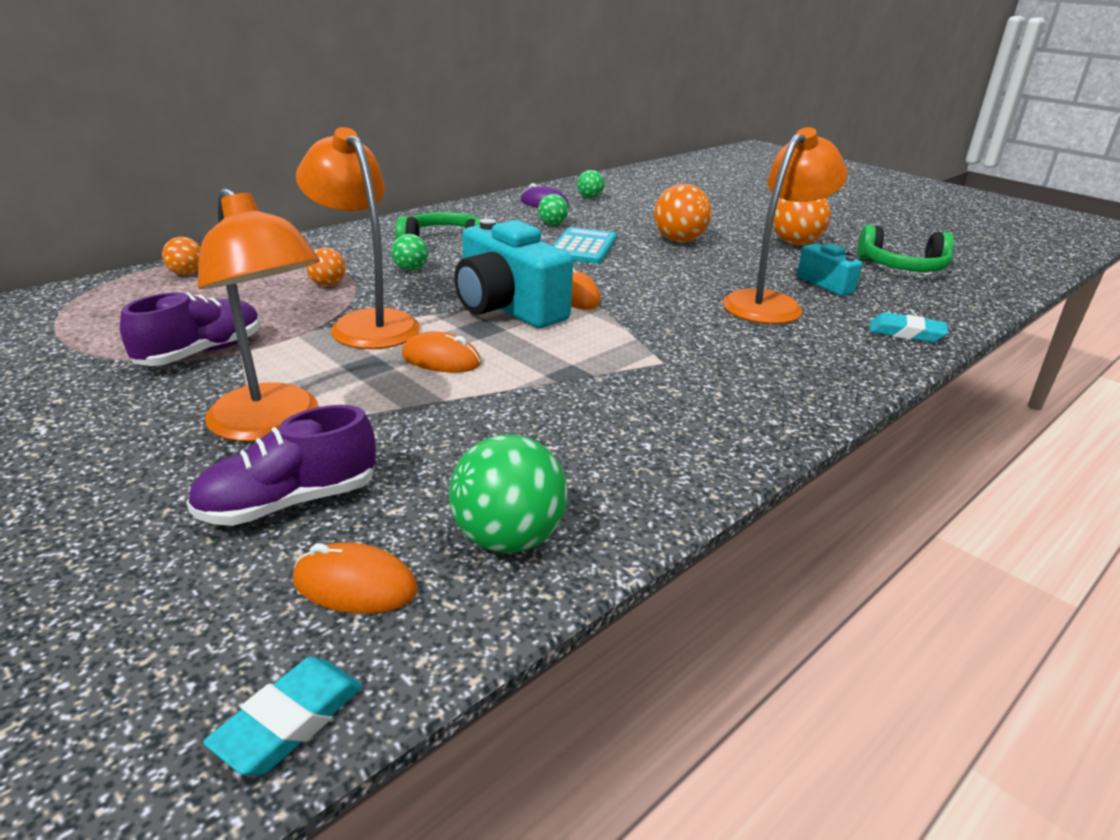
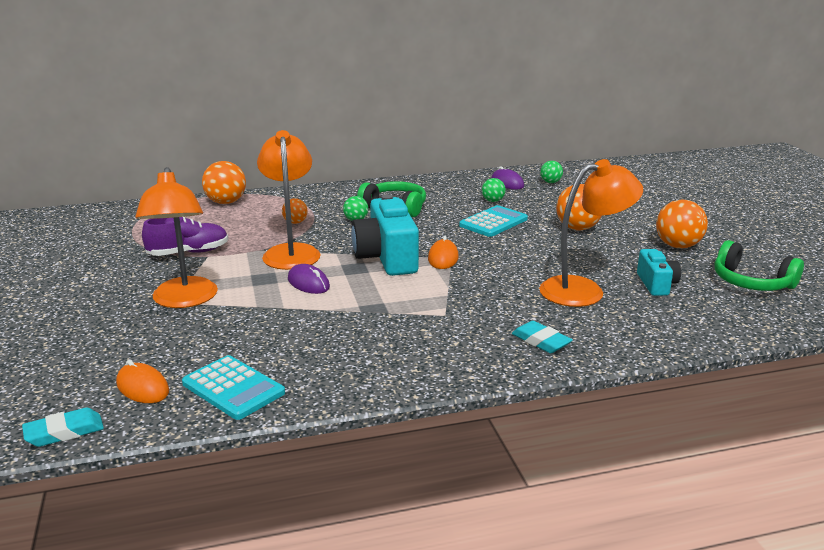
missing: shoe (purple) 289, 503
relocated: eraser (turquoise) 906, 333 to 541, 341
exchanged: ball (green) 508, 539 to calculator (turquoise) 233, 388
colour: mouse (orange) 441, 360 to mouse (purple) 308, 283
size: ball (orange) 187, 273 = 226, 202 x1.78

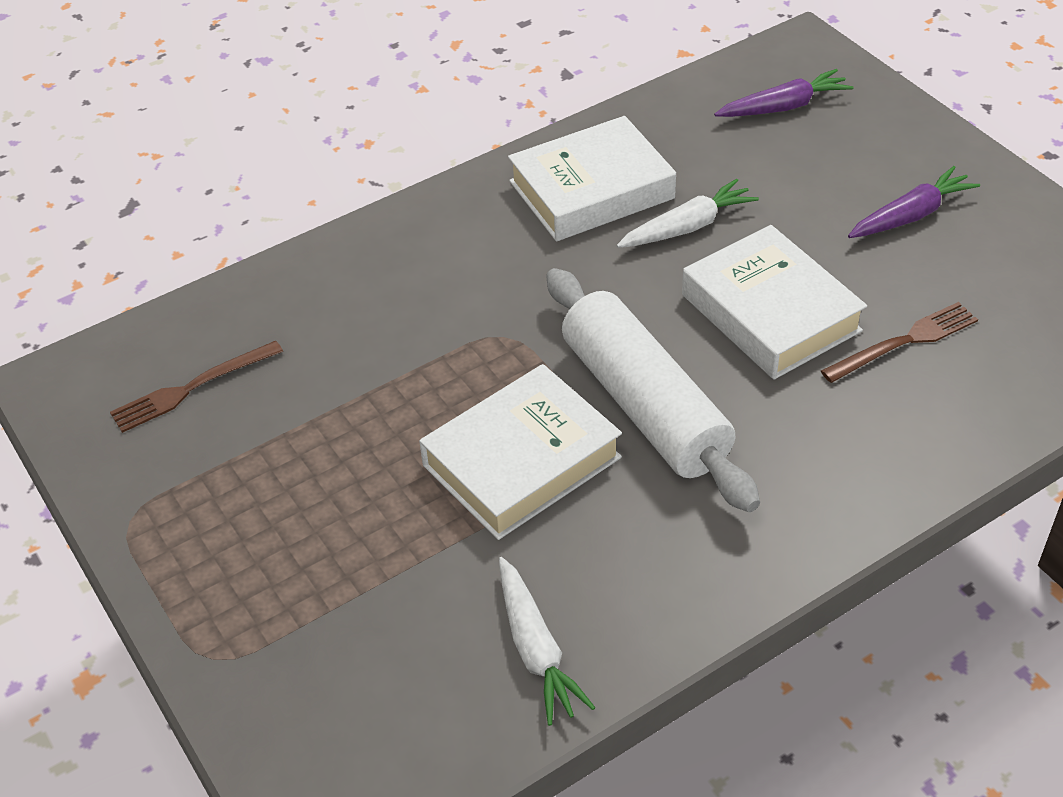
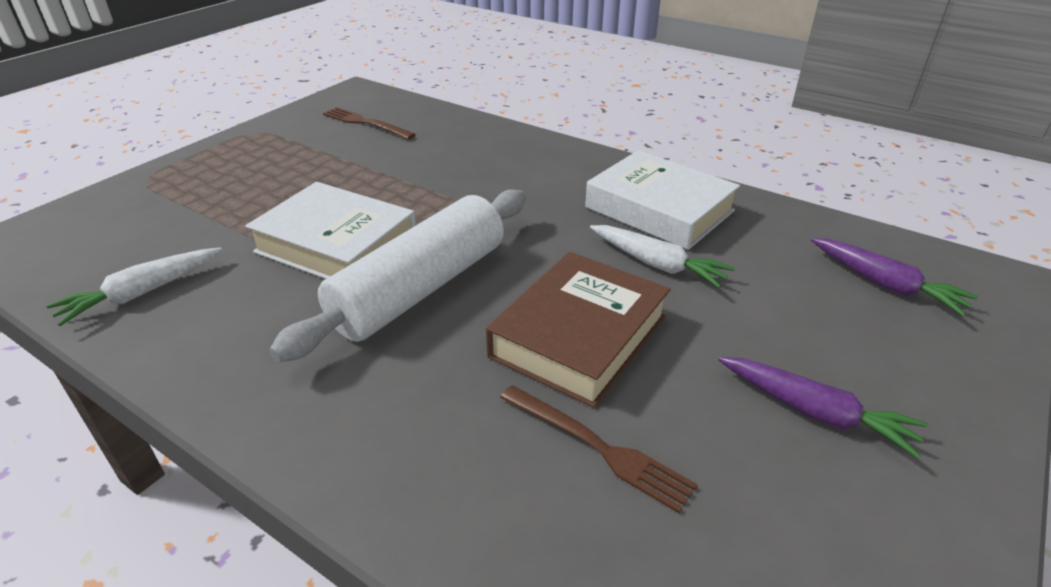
colour: book (white) 770, 313 to book (brown) 579, 336

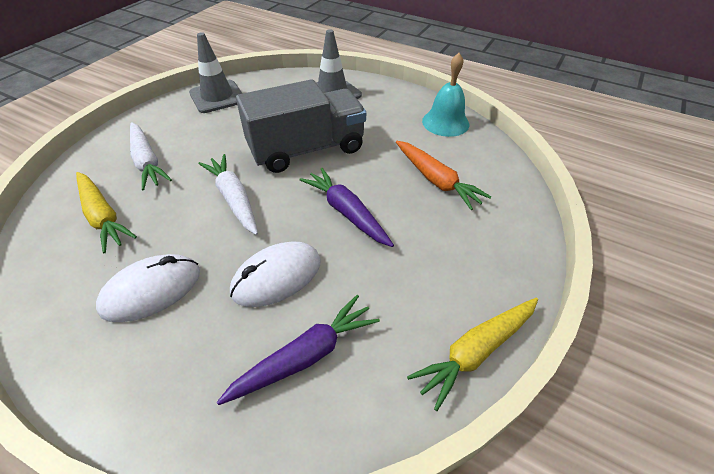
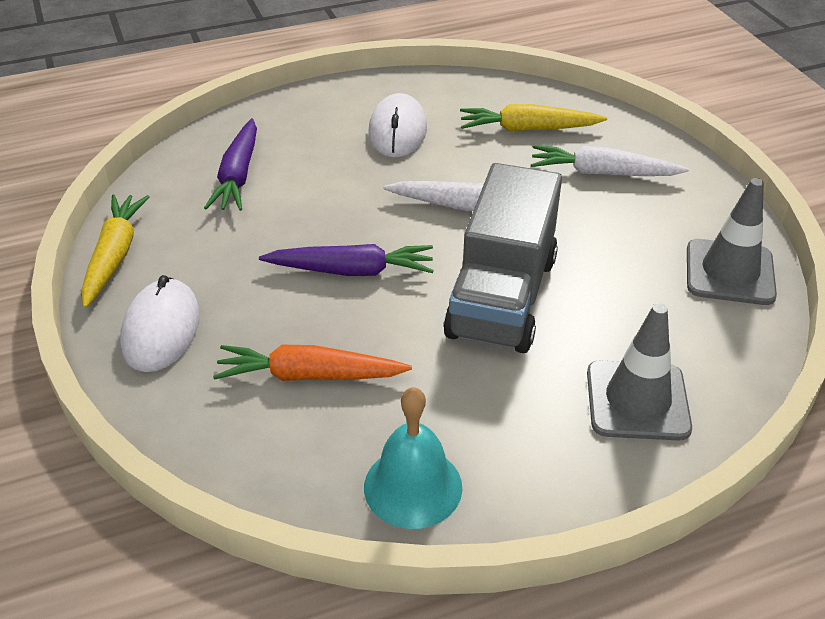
relocated: mouse (white) 277, 277 to 161, 329

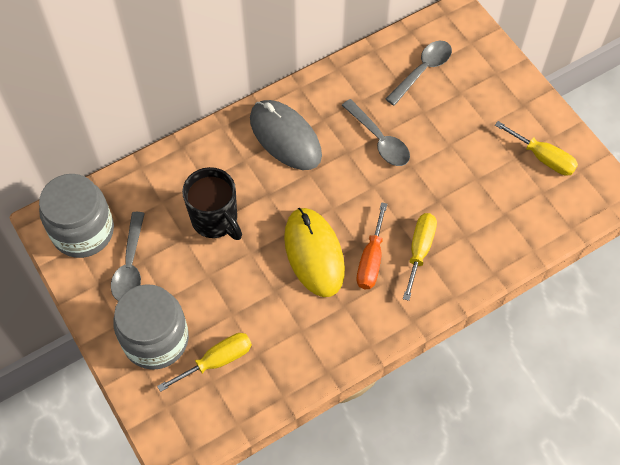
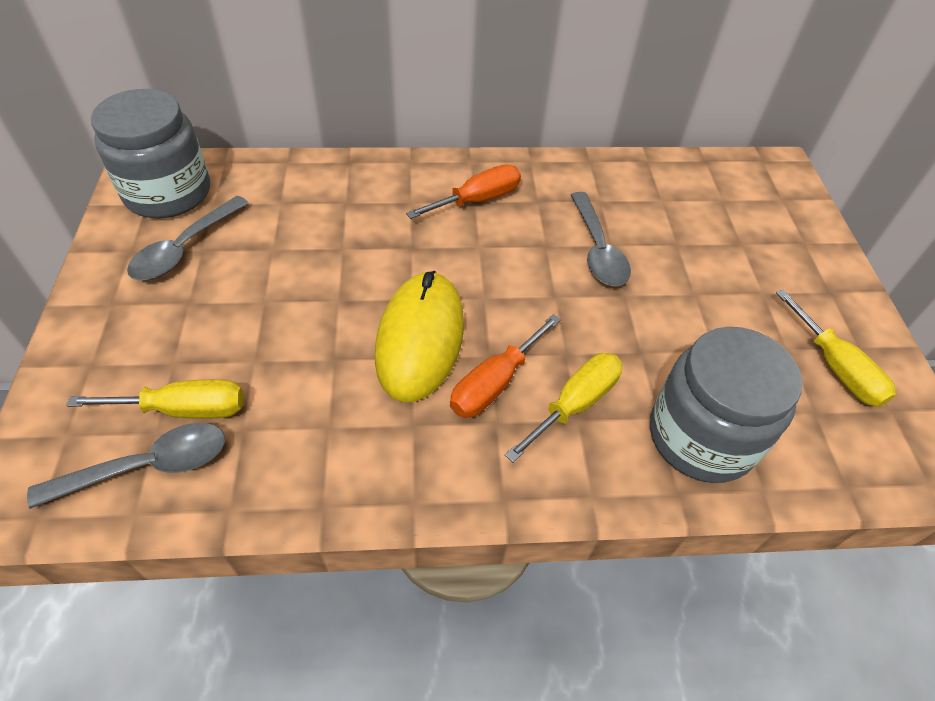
missing: mug (black) 215, 220
relocated: jar (grey) 156, 339 to 701, 436; spoon (grey) 422, 70 to 148, 466
exchanged: mouse (grey) 285, 137 to screwdriver (orange) 477, 200

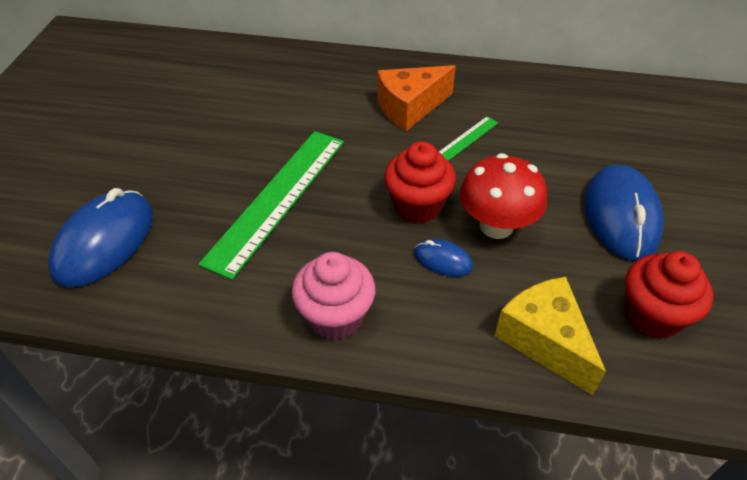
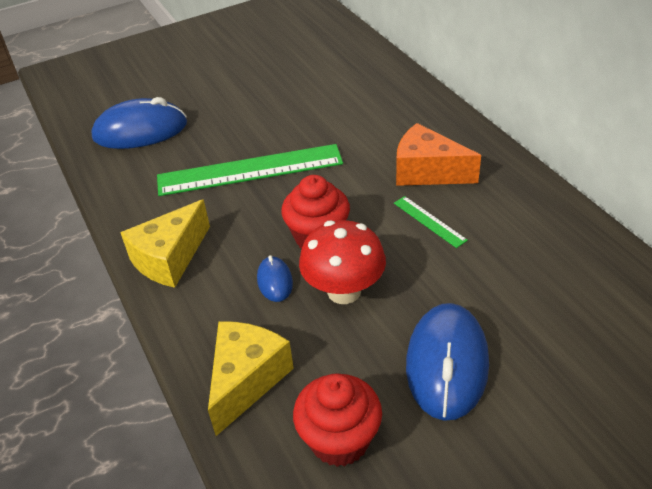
exchanged: cupcake (pink) 335, 317 to cheese (yellow) 170, 258
spun: ruler (green) 466, 139 = 429, 221 45 degrees clockwise; mouse (blue) 621, 216 = 447, 364 45 degrees counterclockwise

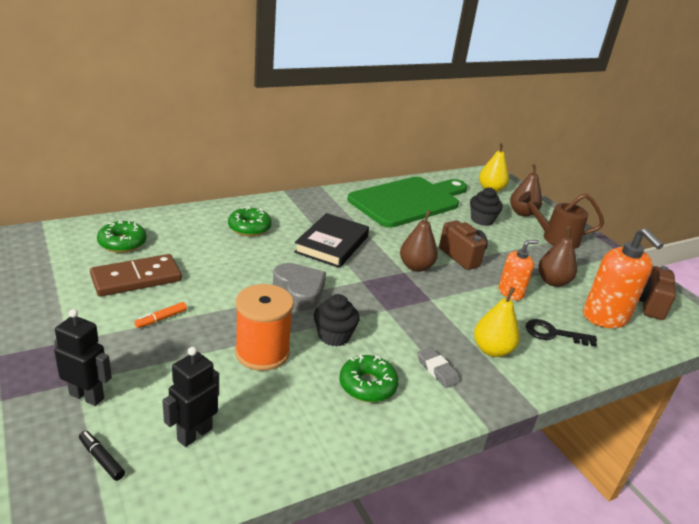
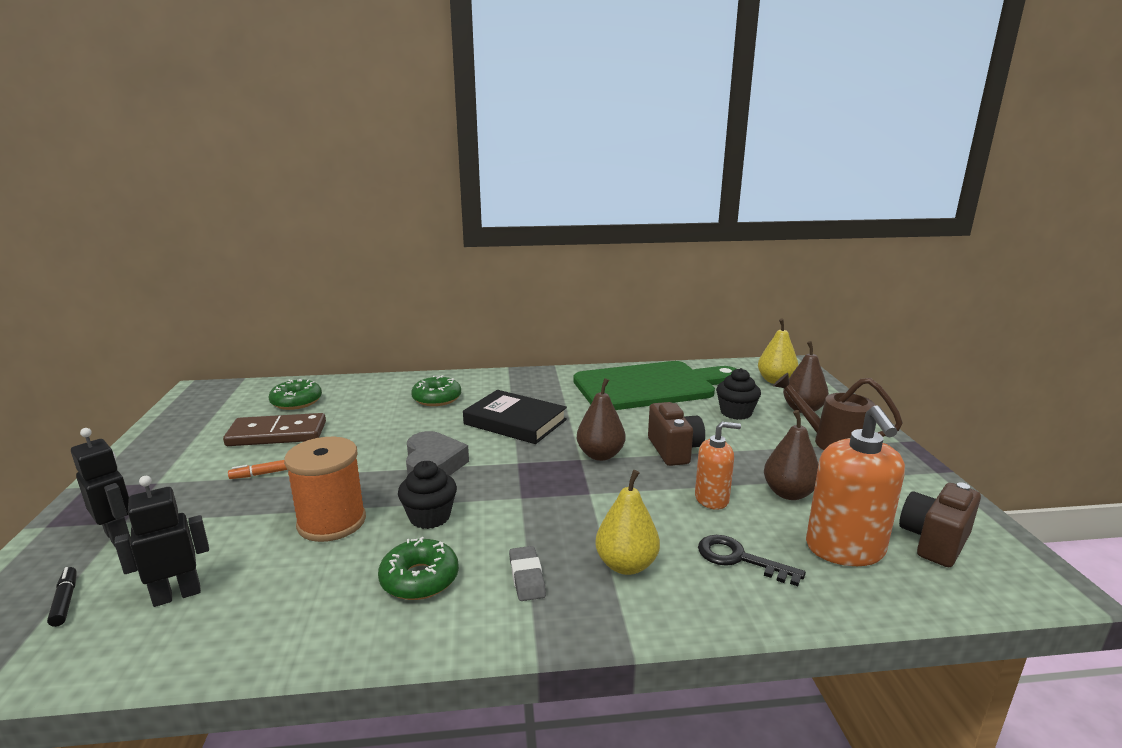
spun: book (black) 332, 244 = 515, 422 75 degrees clockwise

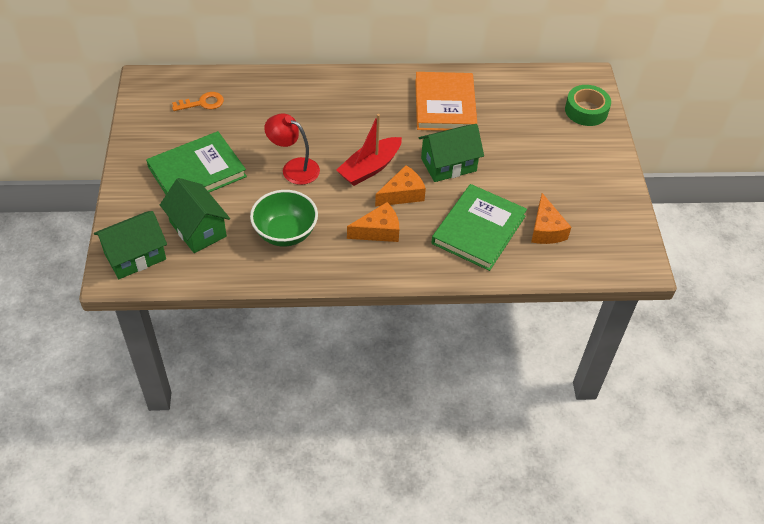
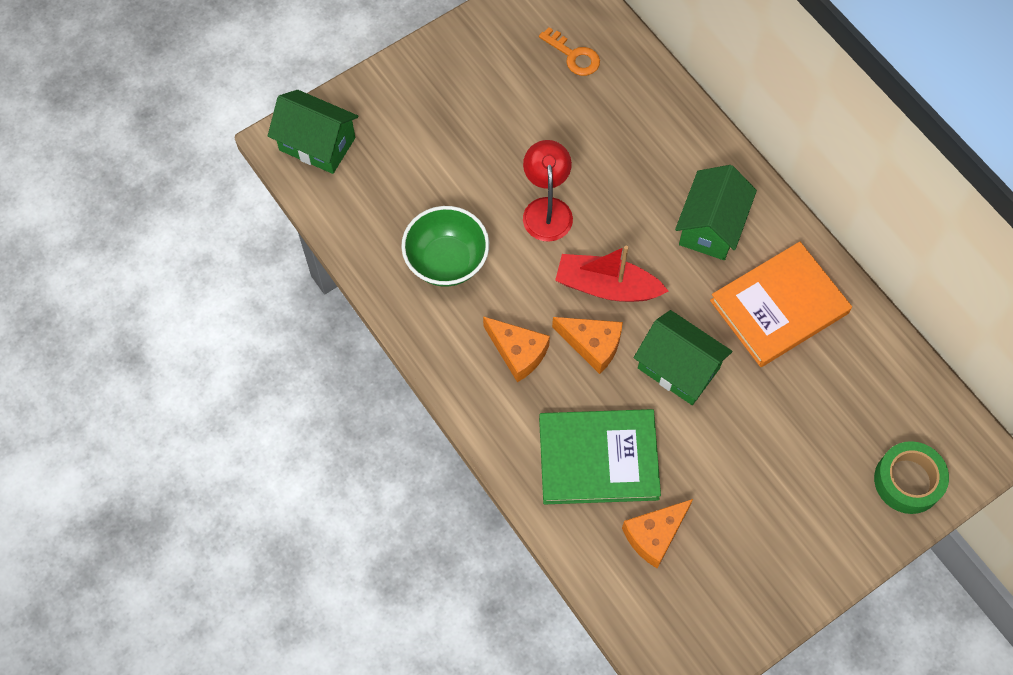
missing: book (green) 197, 172
relocated: house (green) 198, 229 to 711, 226

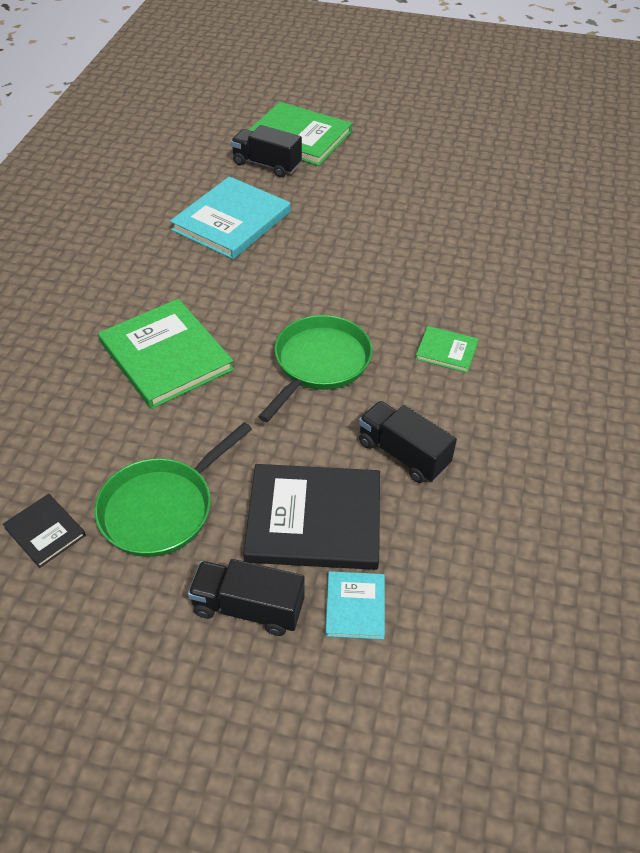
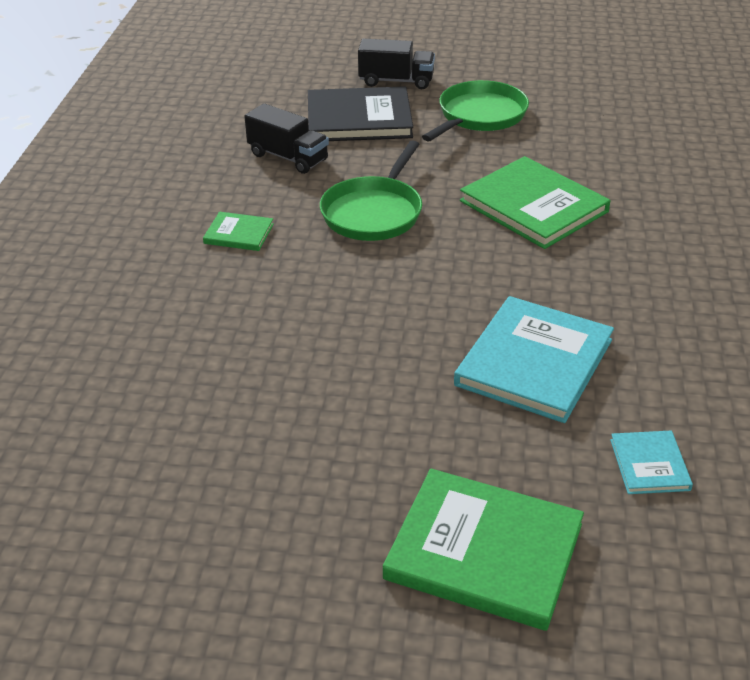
missing: book (black) 45, 531; truck (black) 267, 164
relocated: book (turquoise) 355, 606 to 649, 465

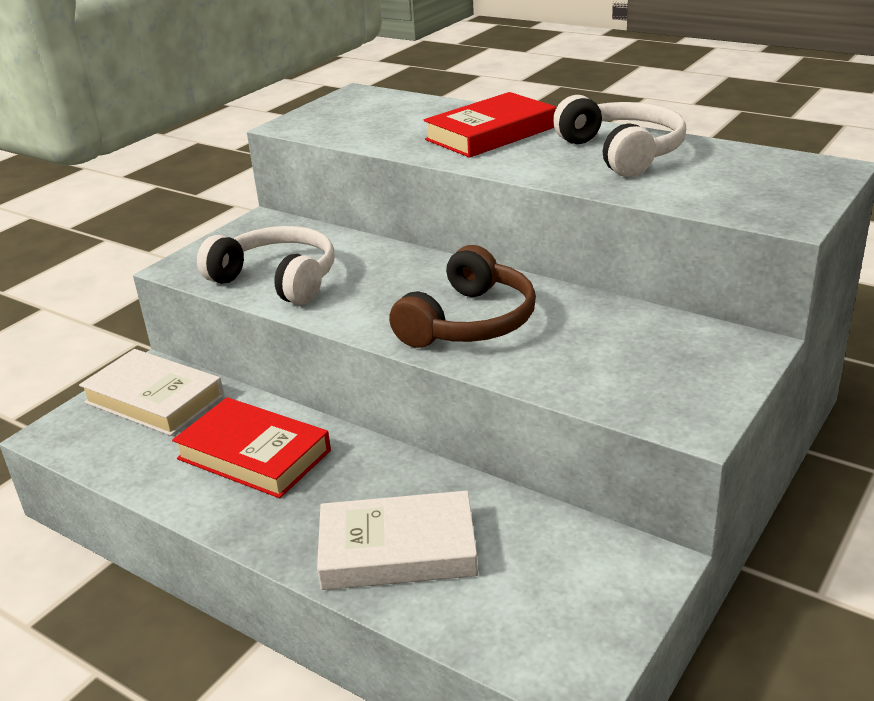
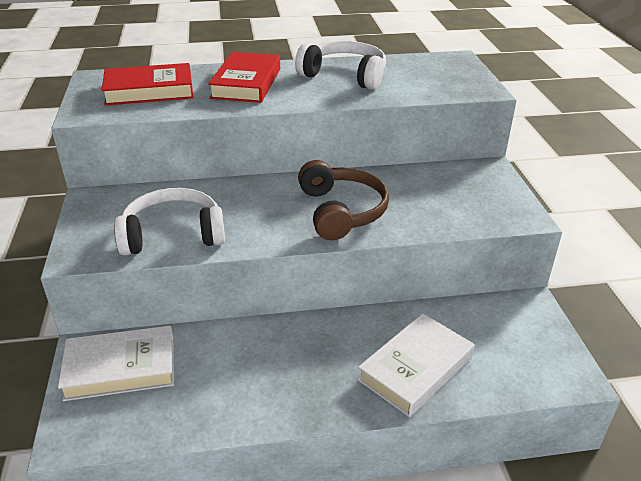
relocated: book (red) 254, 455 to 149, 91

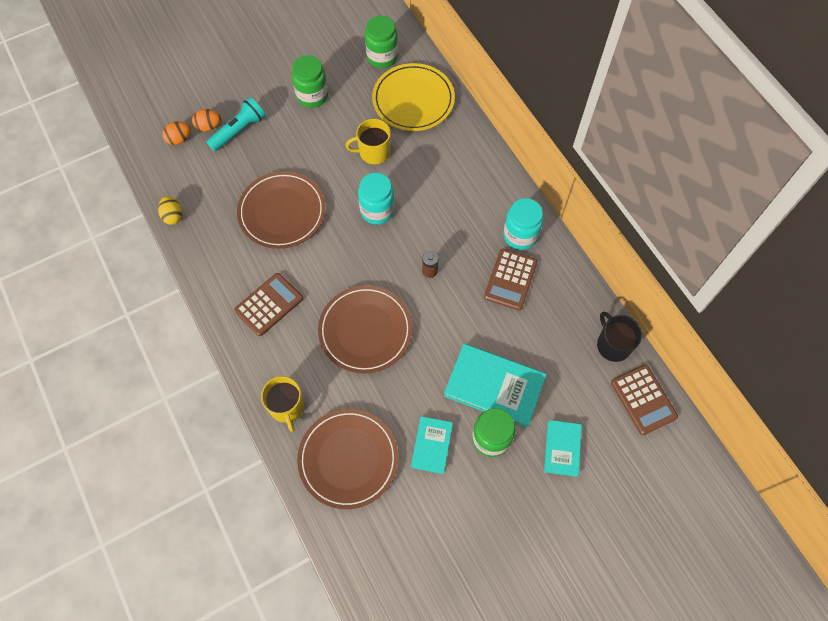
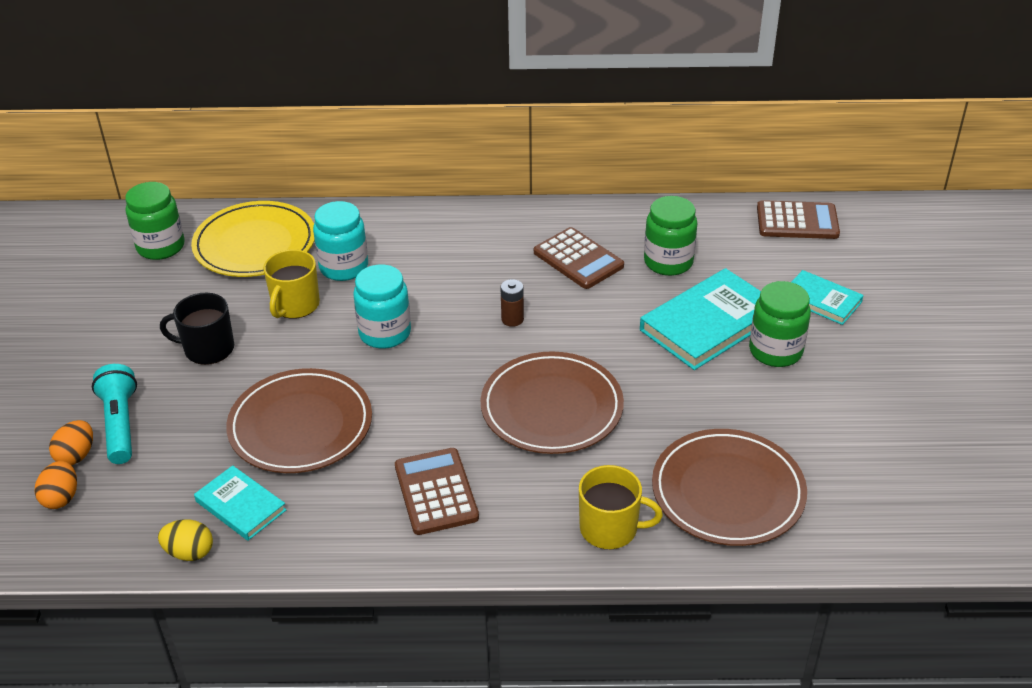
relocated: jar (green) 312, 96 to 668, 262; book (turquoise) 431, 445 to 240, 506; jar (turquoise) 520, 235 to 344, 267; mug (black) 613, 345 to 208, 349

